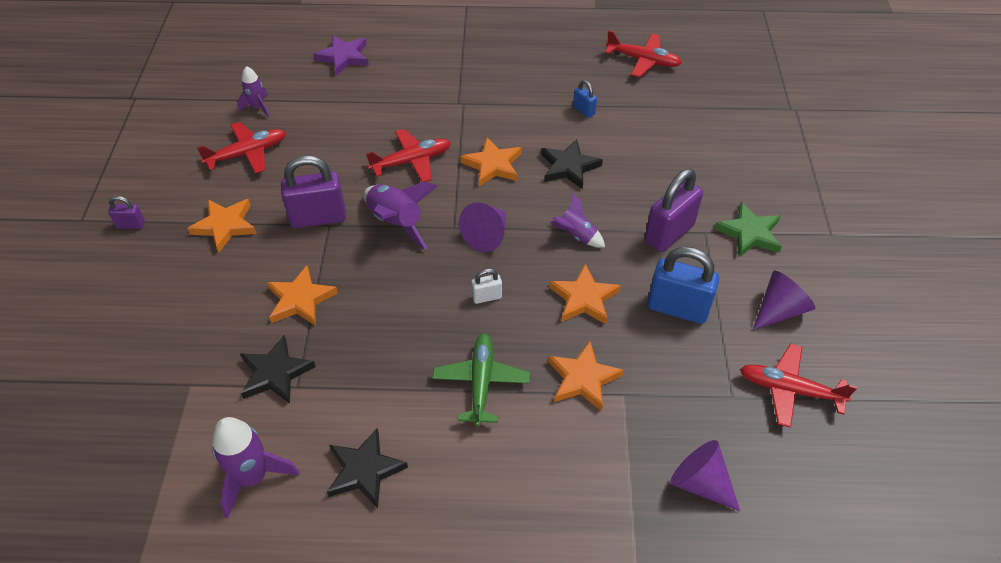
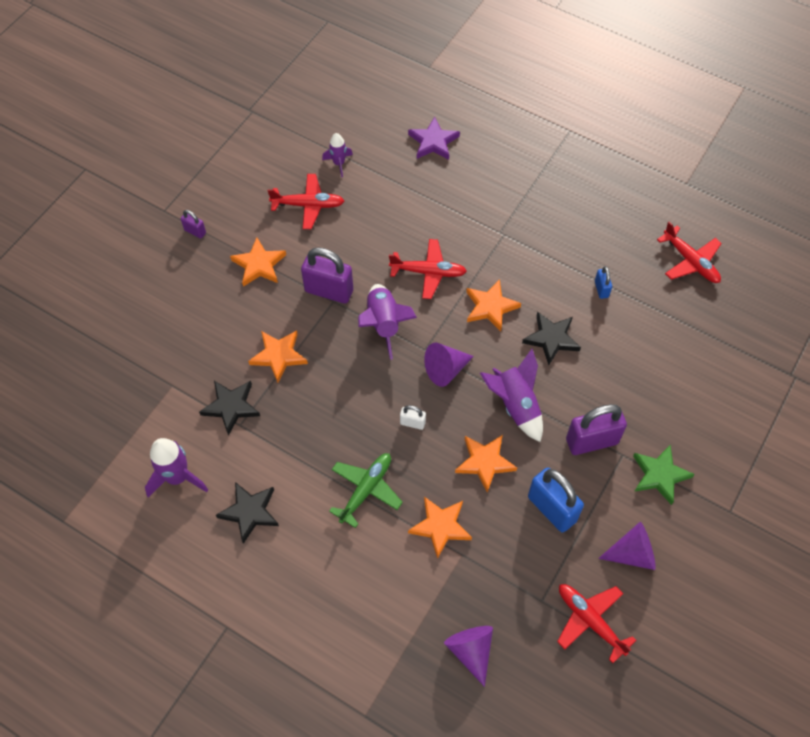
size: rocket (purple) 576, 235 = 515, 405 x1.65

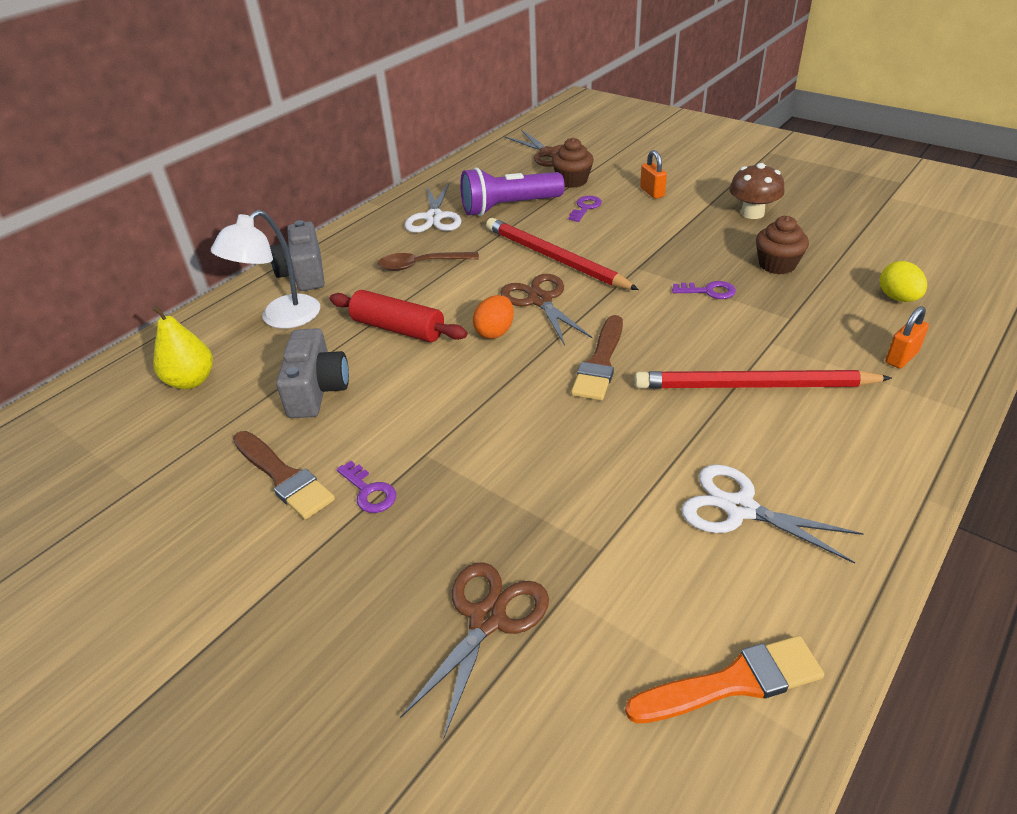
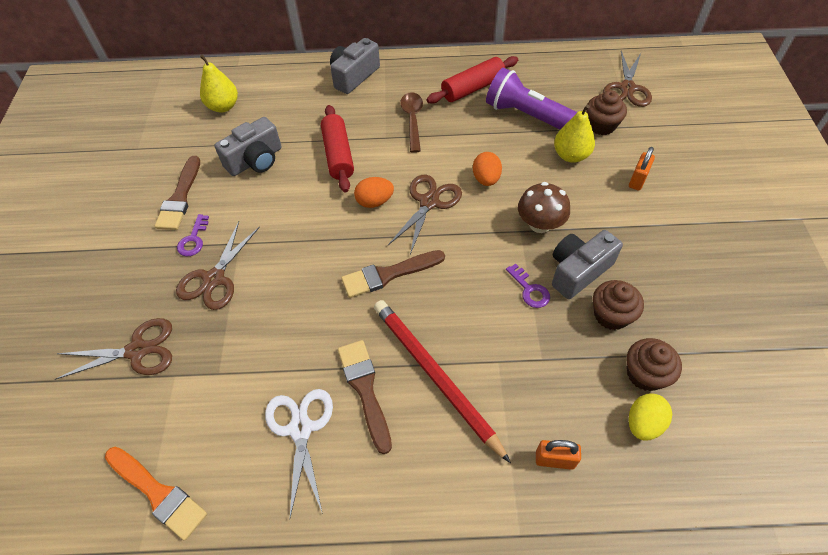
missing: lamp (white) 281, 318
appeared: scissors (brown) 214, 279; brush (brown) 365, 389; camera (grey) 578, 271; cupcake (brown) 645, 374
relocated: mushroom (brown) 752, 213 to 540, 224
exchanged: scissors (white) 434, 217 to rolling pin (red) 473, 88; pencil (red) 554, 258 to egg (orange) 486, 179; key (purple) 585, 208 to pear (yellow) 571, 155
spun: spoon (brown) 421, 265 = 412, 120 45 degrees clockwise

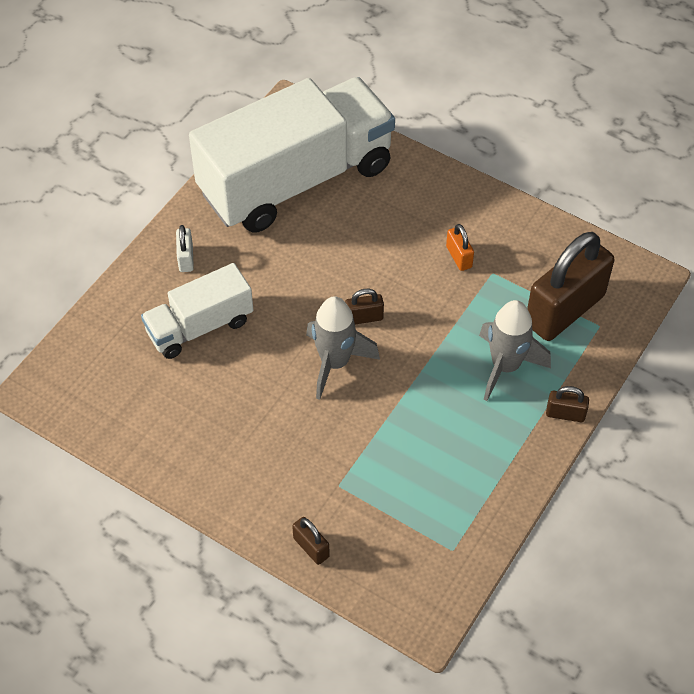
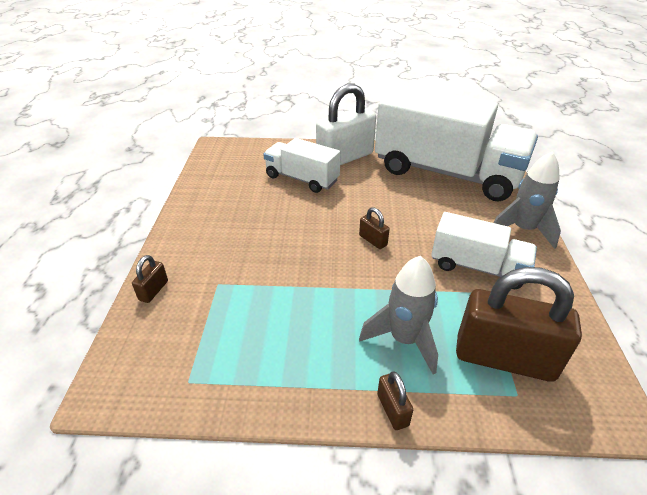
relocated: rocket (grey) 335, 363 to 523, 230
exchanged: padlock (orange) 459, 257 to truck (white) 477, 267
size: padlock (white) 186, 258 = 345, 158 x2.40

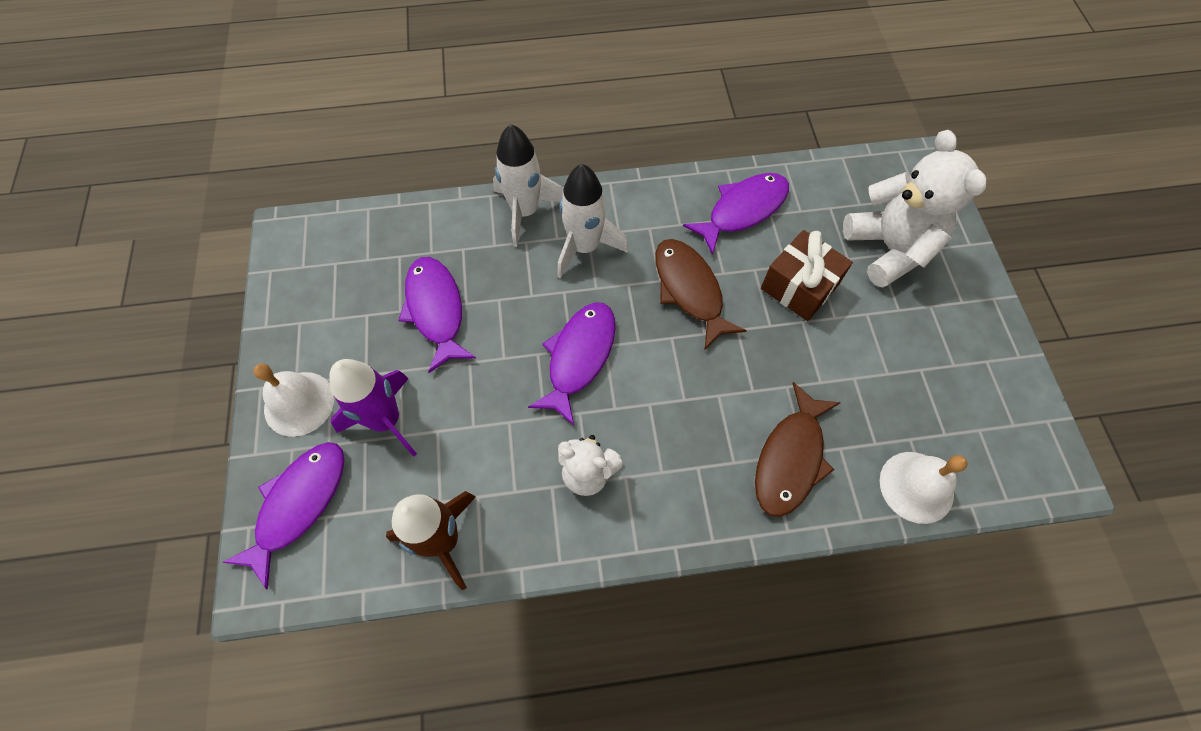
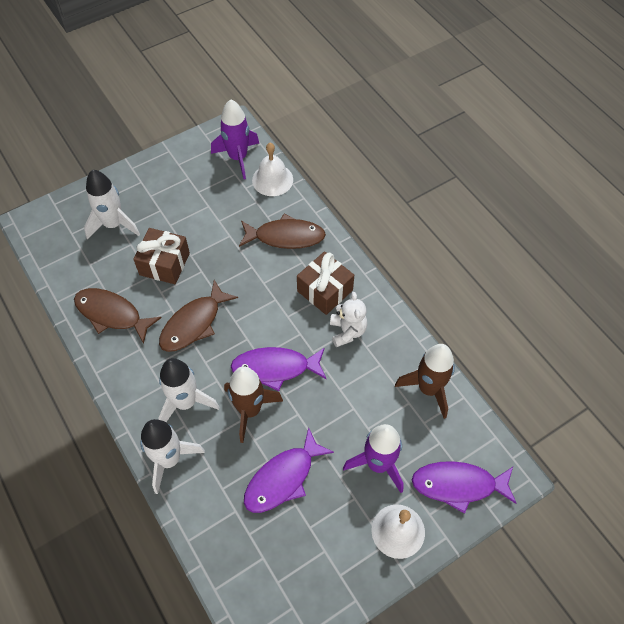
appeared: rocket (purple) 238, 158; rocket (brown) 250, 410; gift (brown) 325, 290
exchanged: teddy bear (white) 889, 249 to rocket (white) 113, 224
colour: fish (purple) 742, 210 to fish (brown) 112, 314

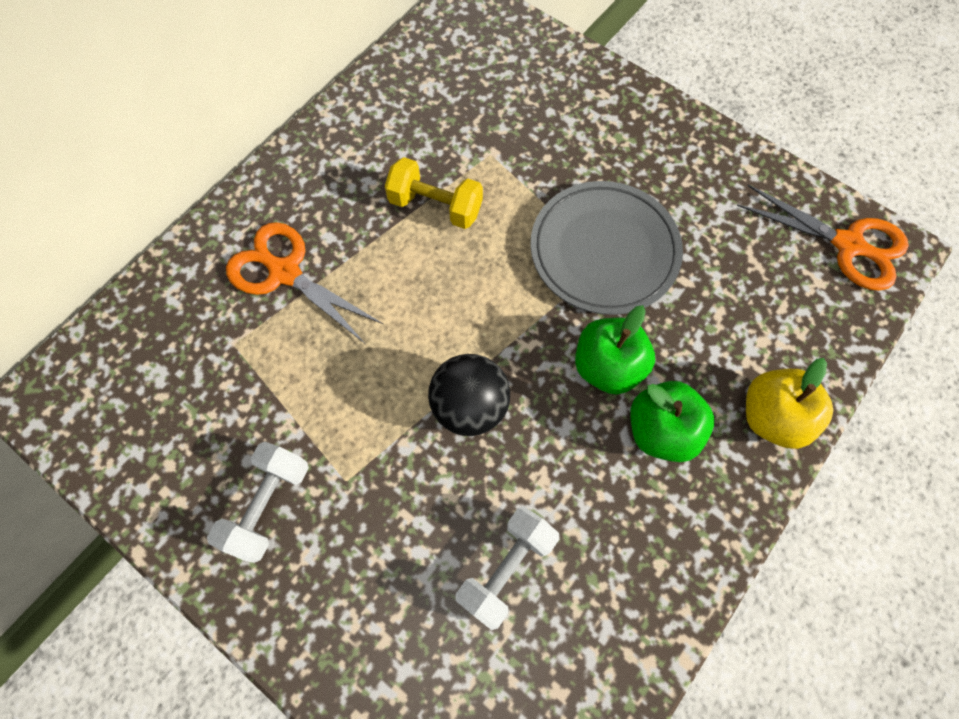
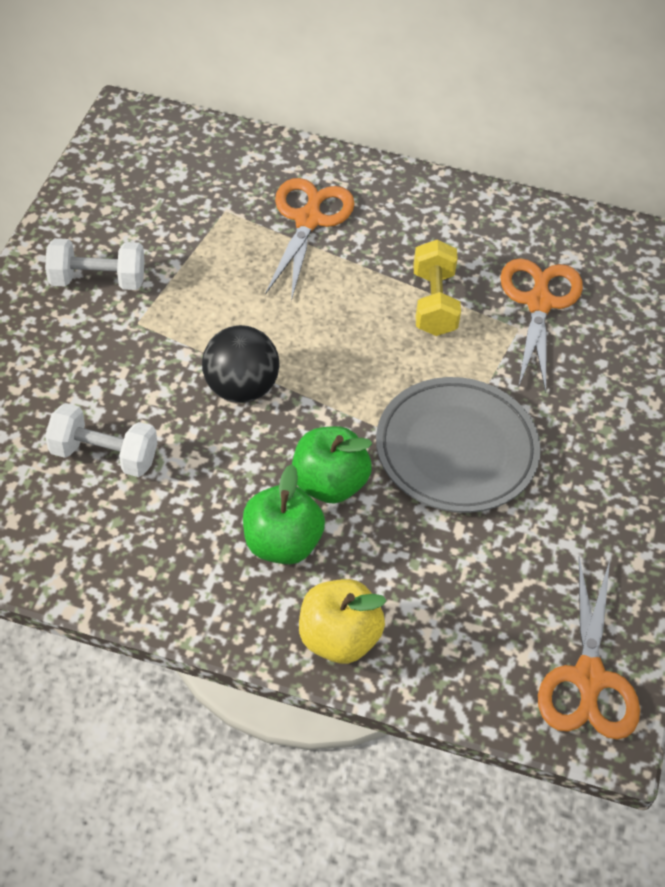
appeared: scissors (orange) 539, 303

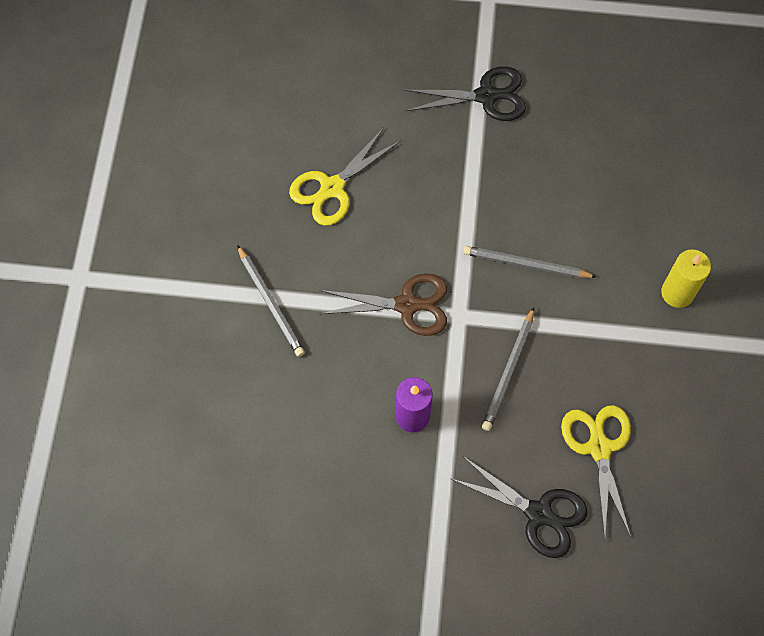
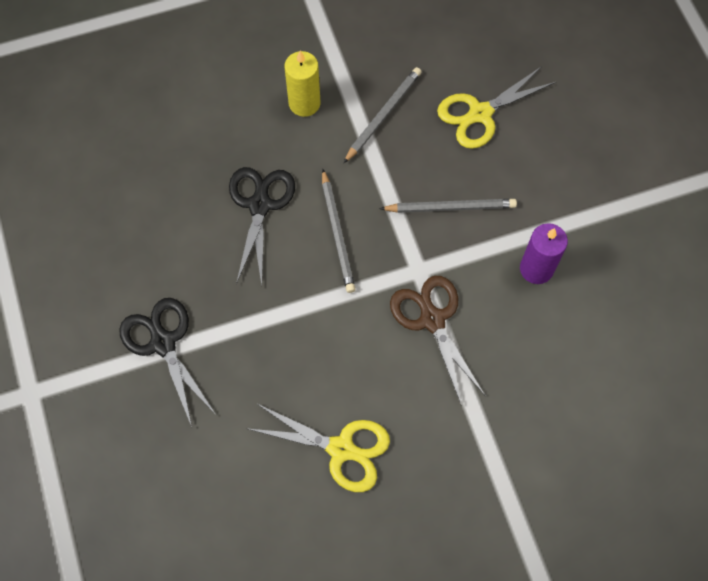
relocated: pencil (grey) 271, 303 to 383, 115; scissors (black) 538, 513 to 259, 205

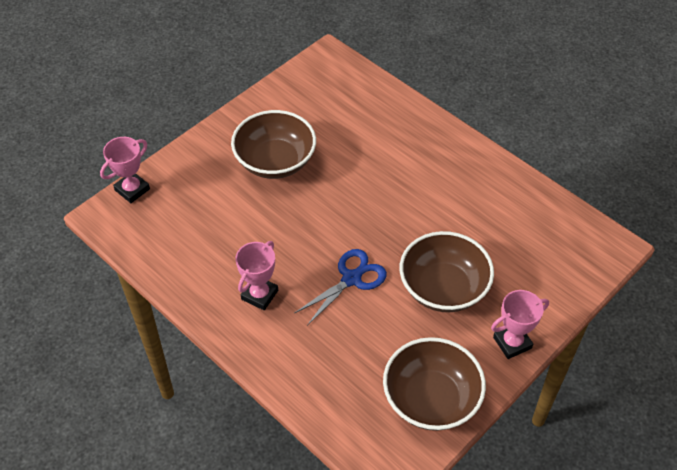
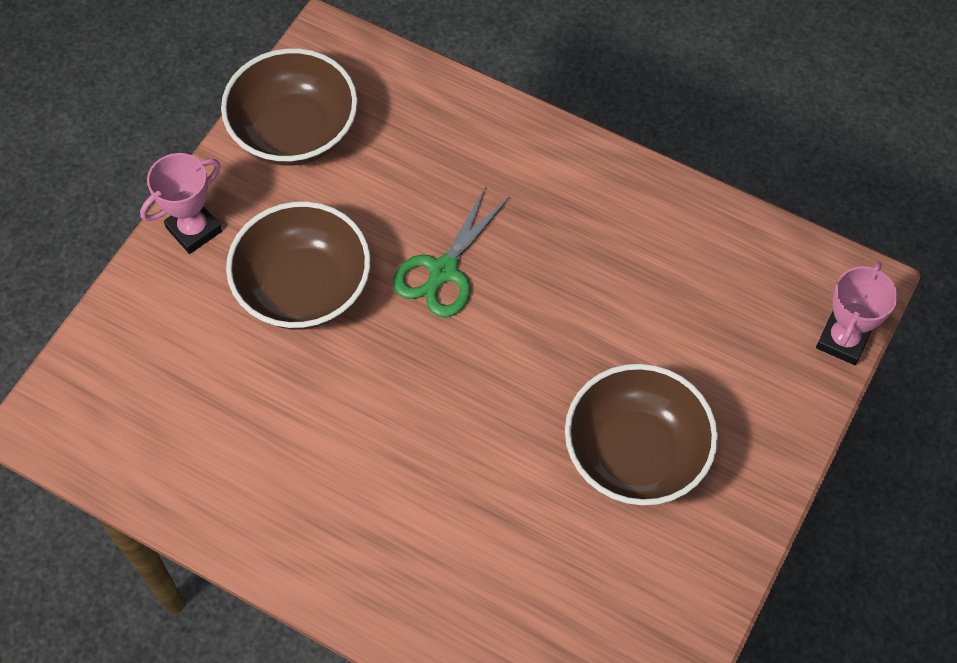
missing: trophy (pink) 259, 295
colour: scissors (blue) 351, 279 to scissors (green) 443, 271

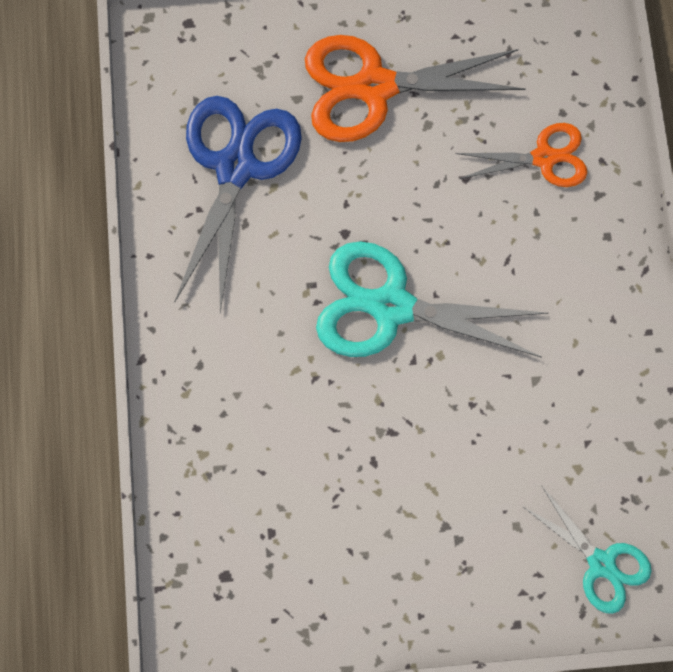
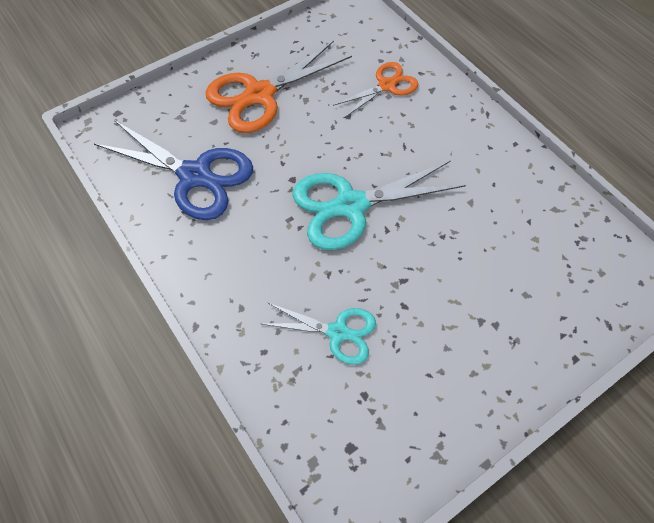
relocated: scissors (turquoise) 601, 563 to 337, 332
spun: scissors (blue) 235, 167 = 195, 175 135 degrees clockwise

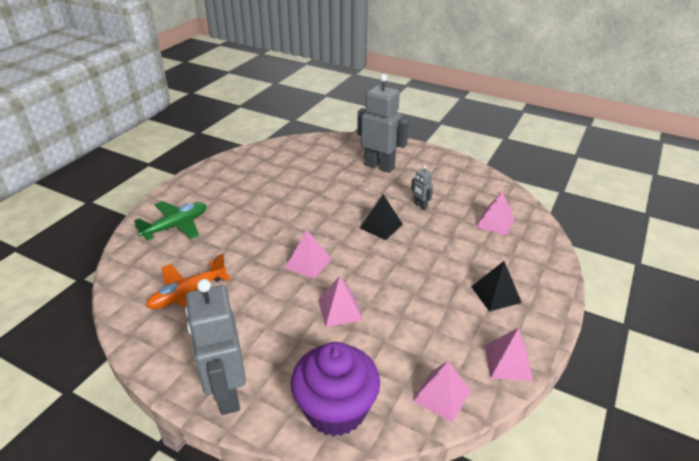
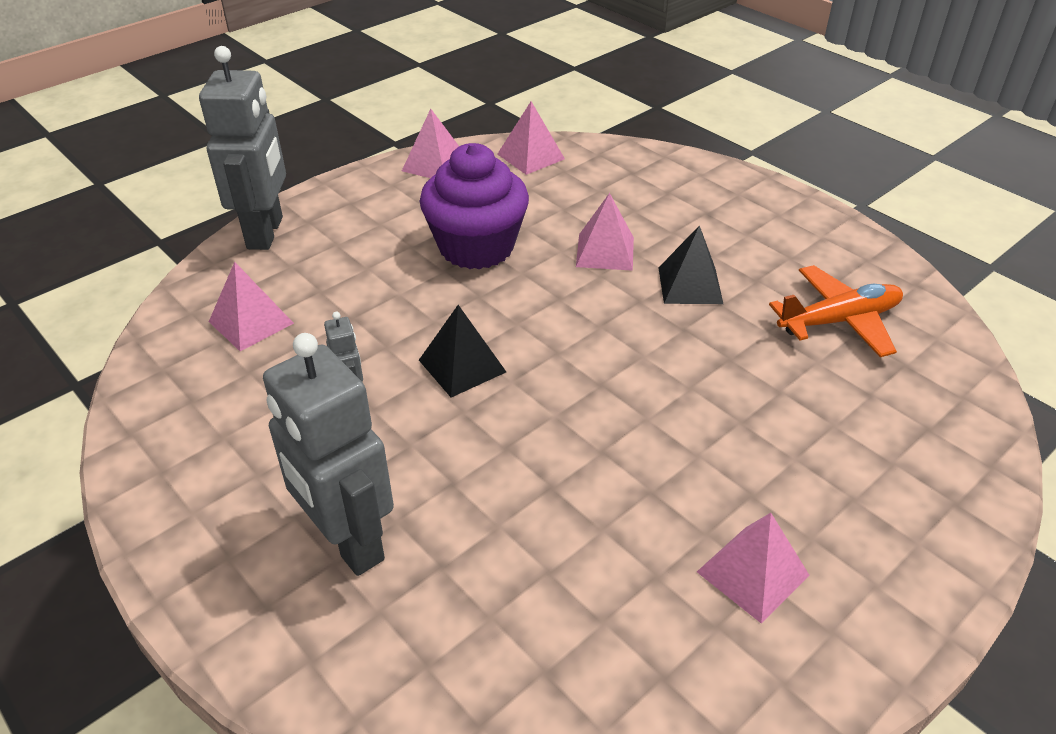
missing: plane (green) 176, 226
relocated: robot (grey) 226, 394 to 266, 233; pyramid (pink) 308, 263 to 752, 573; cupcake (purple) 335, 409 to 476, 247; pyramid (black) 496, 294 to 690, 285

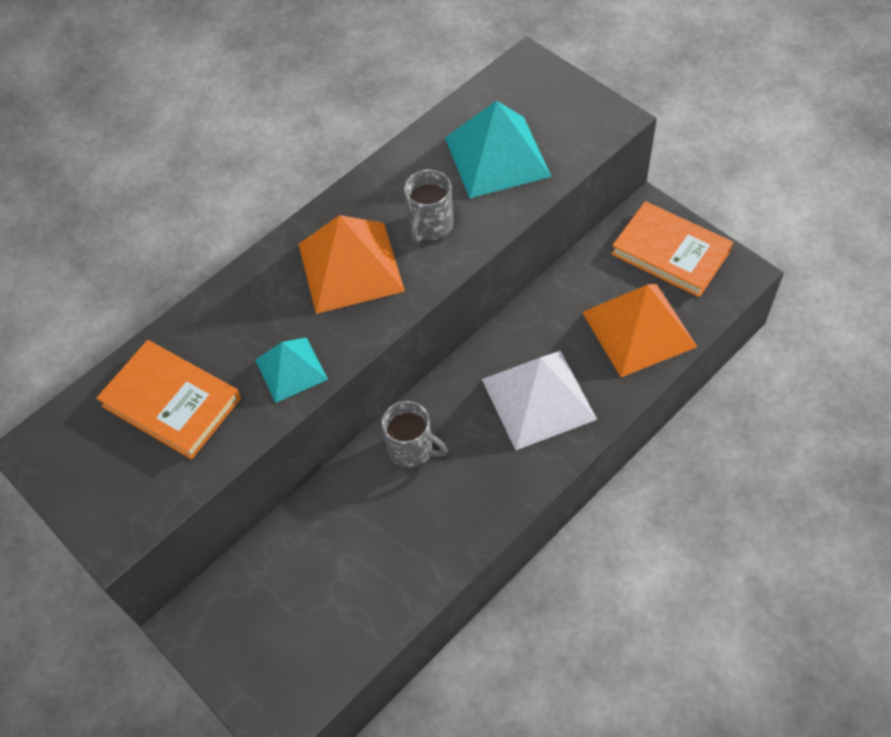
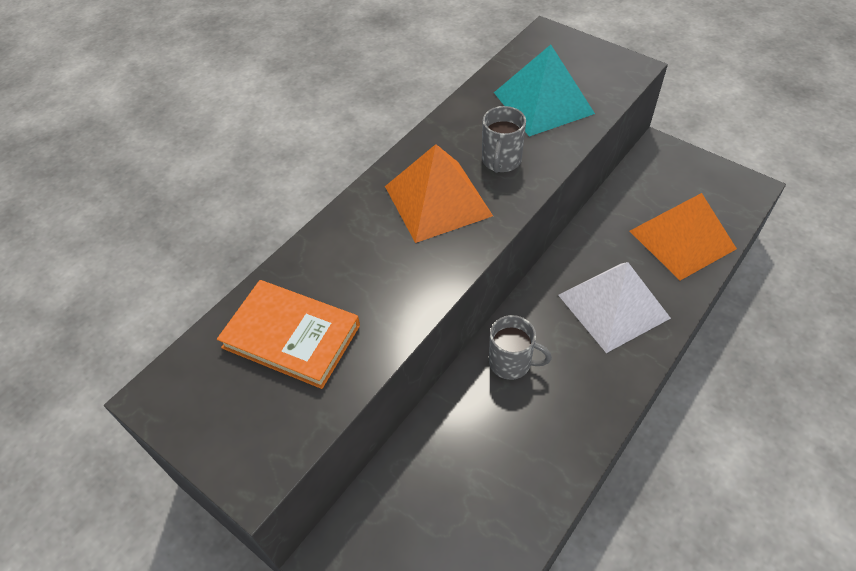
missing: pyramid (turquoise) 291, 369; book (orange) 670, 252

